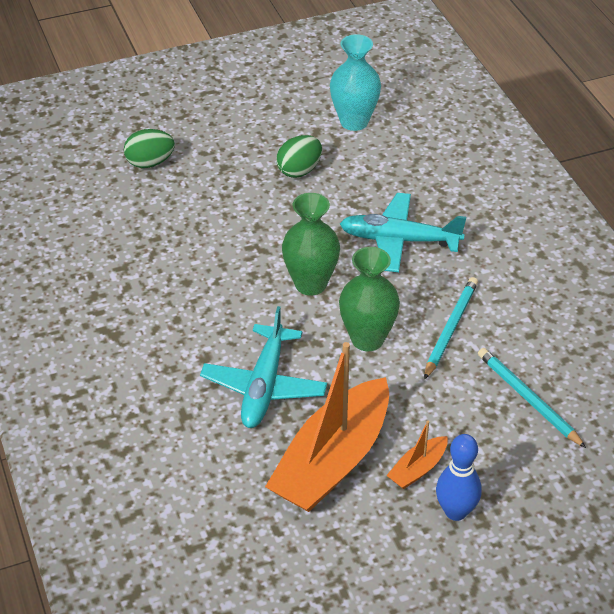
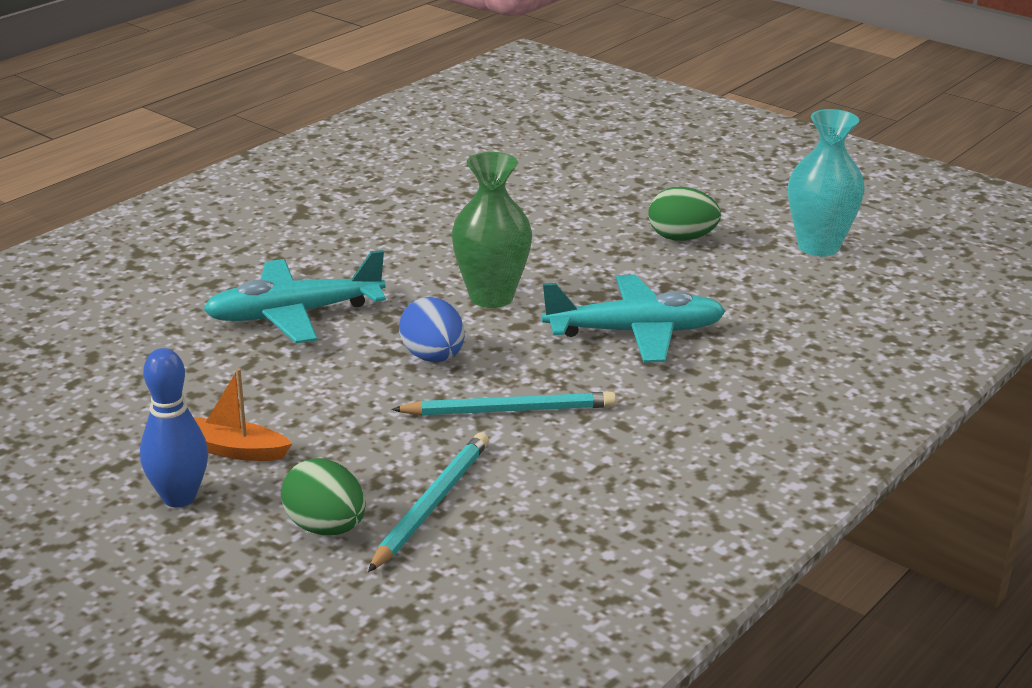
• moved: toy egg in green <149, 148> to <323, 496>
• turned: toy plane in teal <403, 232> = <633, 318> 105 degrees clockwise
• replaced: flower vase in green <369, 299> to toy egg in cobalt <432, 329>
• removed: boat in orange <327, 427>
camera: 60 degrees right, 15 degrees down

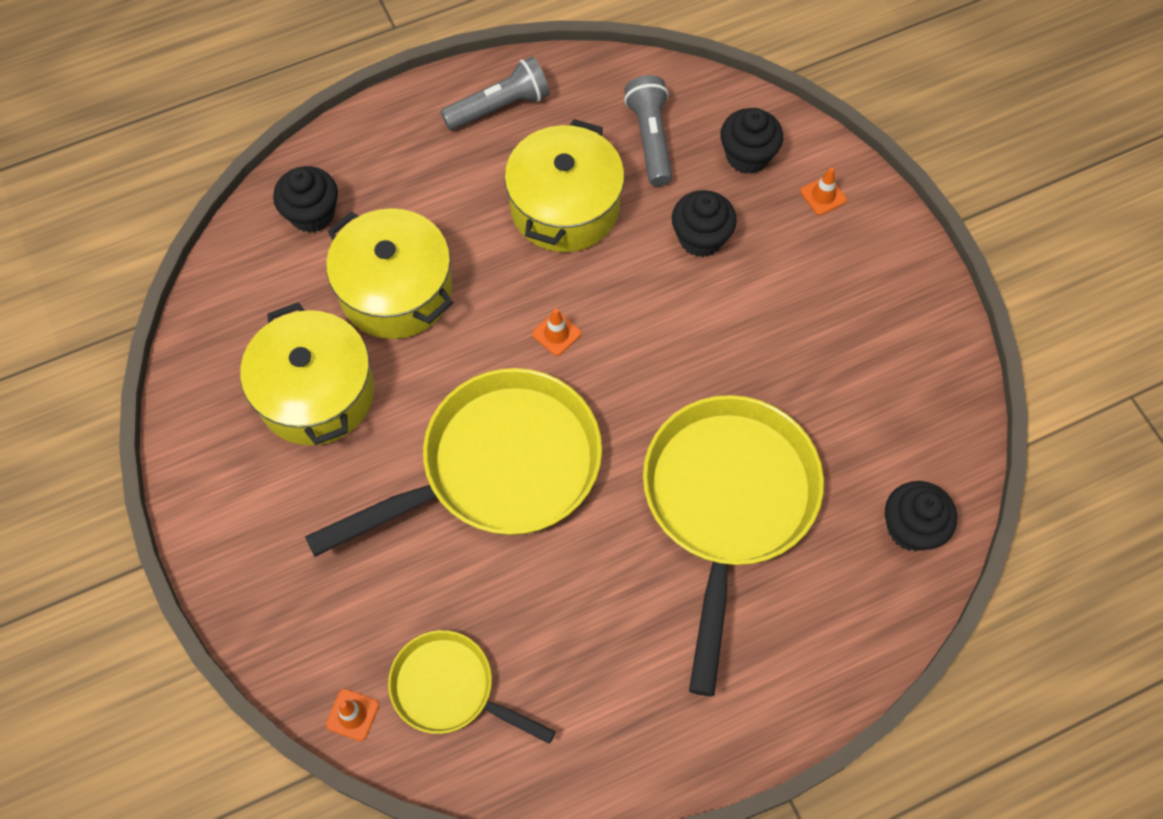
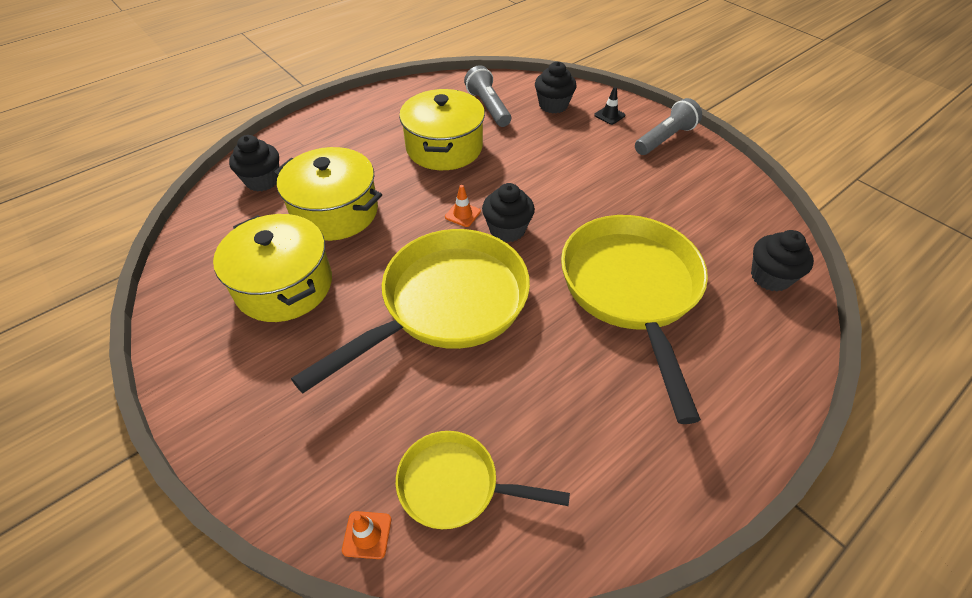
• moved: torch in ash-grey <495, 93> to <668, 126>
• recoloured: traffic cone in orange <824, 191> to traffic cone in ebony <609, 106>
• moved: cupcake in ebony <704, 223> to <508, 212>
camera: 15 degrees left, 15 degrees down

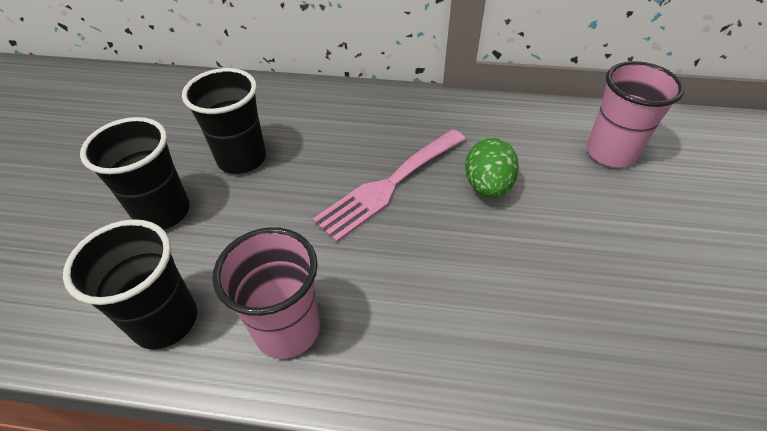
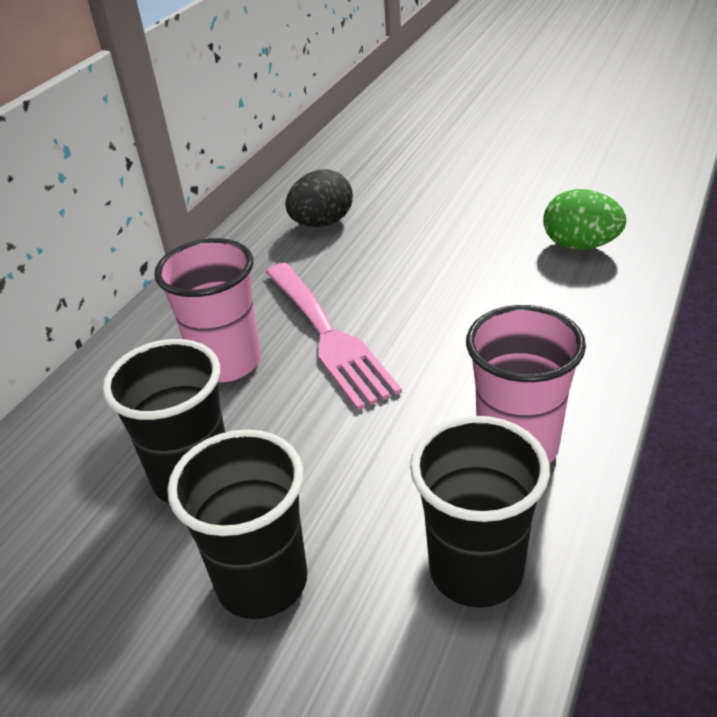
• moved: cup in pink <636, 114> to <207, 310>
• moved: toy egg in green <492, 168> to <584, 219>
• added: toy egg in ebony <319, 198>
camera: 70 degrees left, 10 degrees down

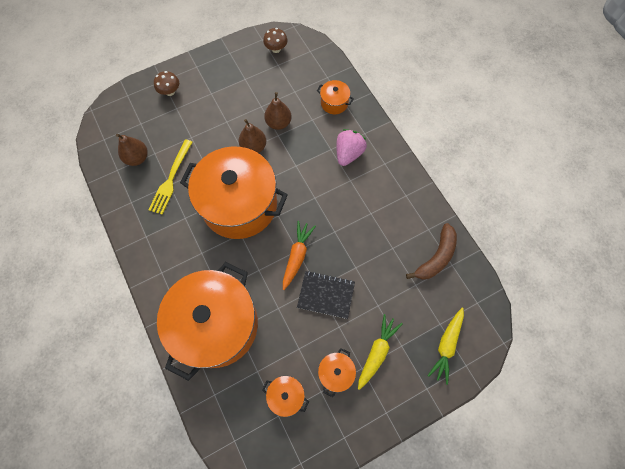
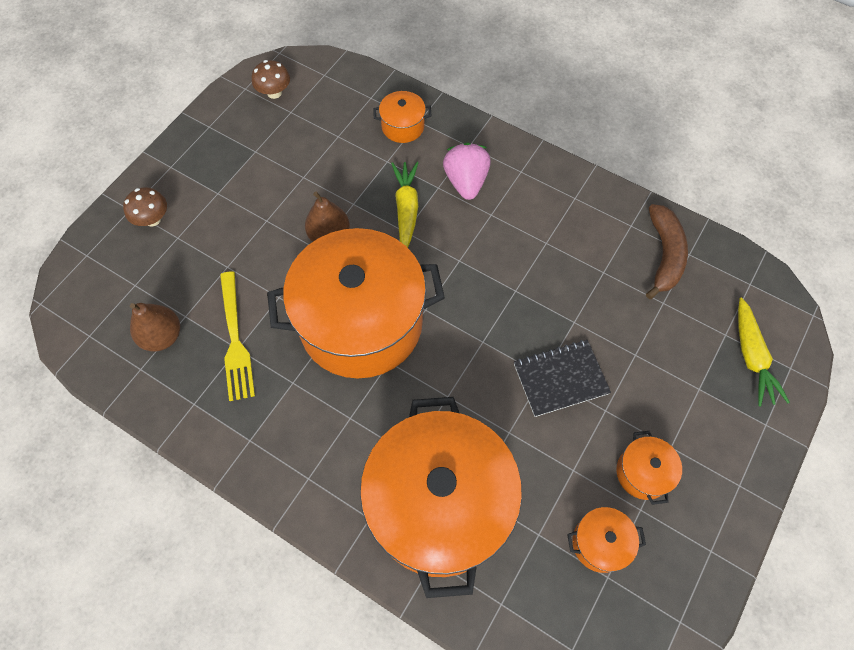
• removed: pear in brown <278, 111>
• removed: root vegetable in orange <299, 255>
• moved: root vegetable in yellow <380, 352> to <405, 205>
camera: 30 degrees left, 5 degrees down

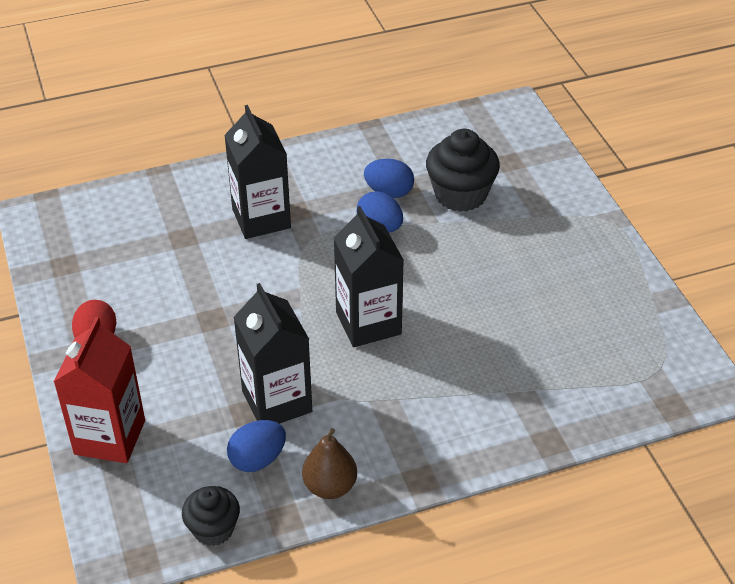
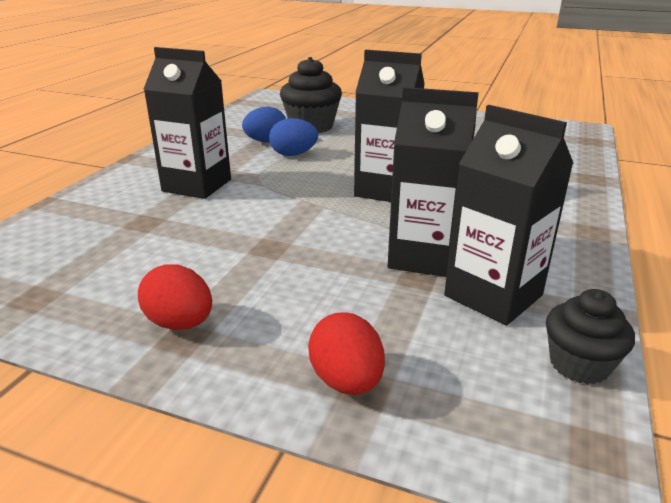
• replaced: carton in scarlet <99, 390> to toy egg in scarlet <346, 353>
• replaced: toy egg in cobalt <256, 446> to carton in ebony <509, 215>
• removed: pear in brown <329, 463>
camera: 50 degrees left, 15 degrees down

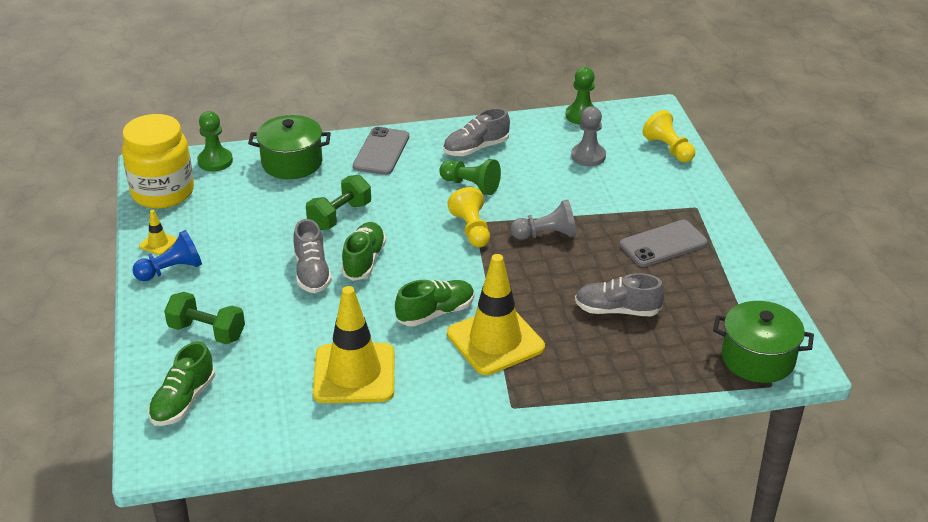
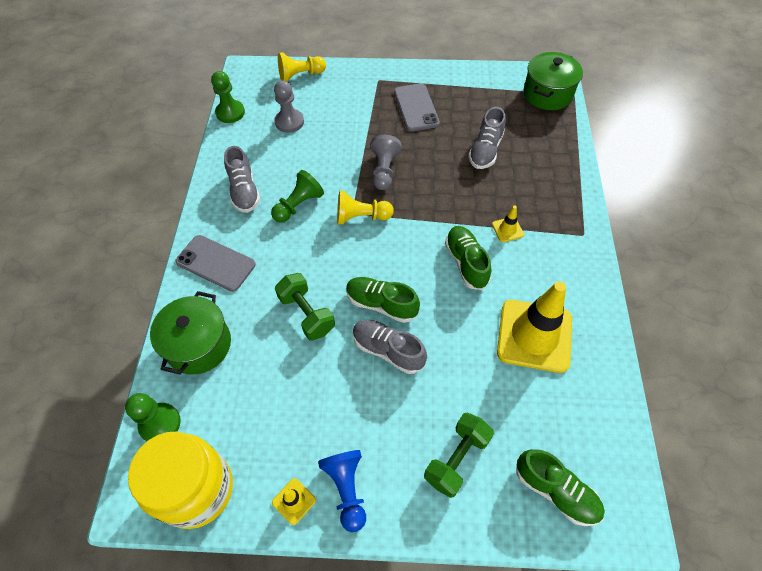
• turned: lace-up shoe in ash-grey <313, 256> = <390, 347> 150 degrees counterclockwise
• resized: traffic cone in yellow <496, 314> = <508, 224> x0.42
camera: 75 degrees left, 20 degrees up

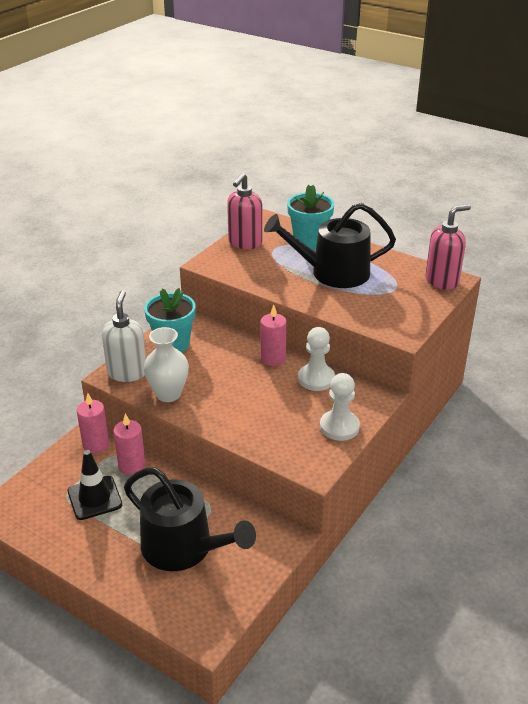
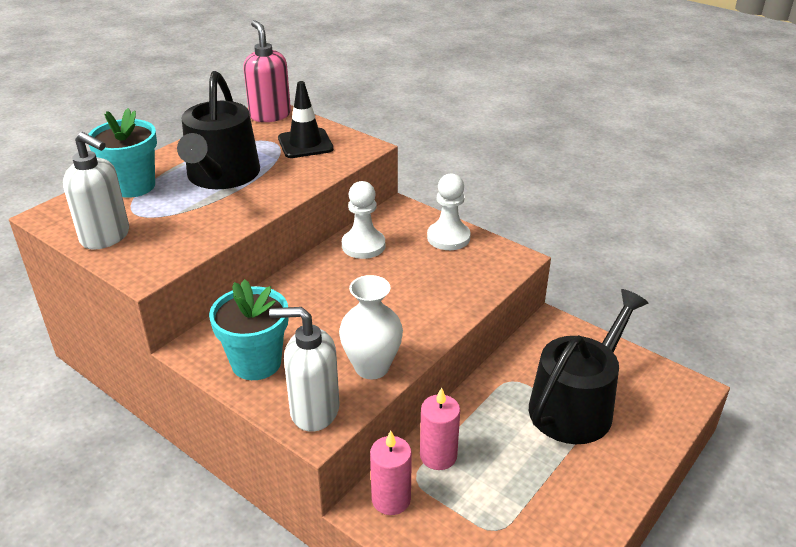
• recoloured: pump bottle in pink <244, 211> to pump bottle in pure white <96, 191>
• removed: pillar candle in pink <274, 335>
• moved: traffic cone in ebony <95, 485> to <306, 119>
camera: 85 degrees left, 0 degrees up

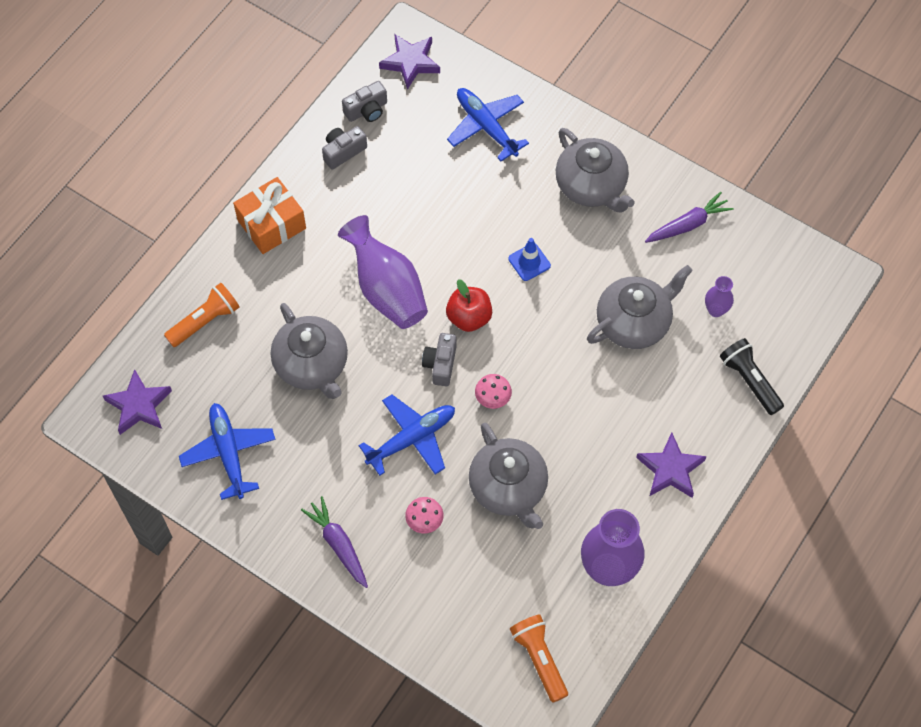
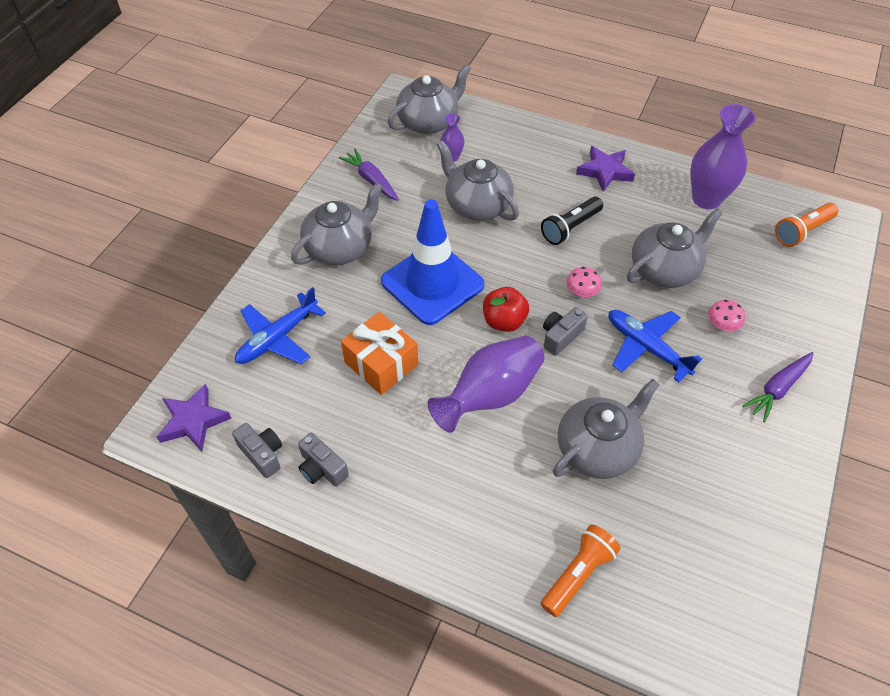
• moved: wrapped gift in orange <269, 215> to <379, 353>
• resized: traffic cone in cobalt <529, 259> = <432, 262> x2.46
• turned: torch in orange <201, 315> = <581, 570> 90 degrees clockwise
• turned: camera in ash-grey <439, 359> = <565, 331> 135 degrees clockwise
• moved: torch in ebony <752, 376> to <572, 221>
• removed: star in purple <137, 402>
• removed: toy plane in cobalt <227, 451>
• added: tea pot in ash-grey <429, 99>
camera: 100 degrees left, 10 degrees down

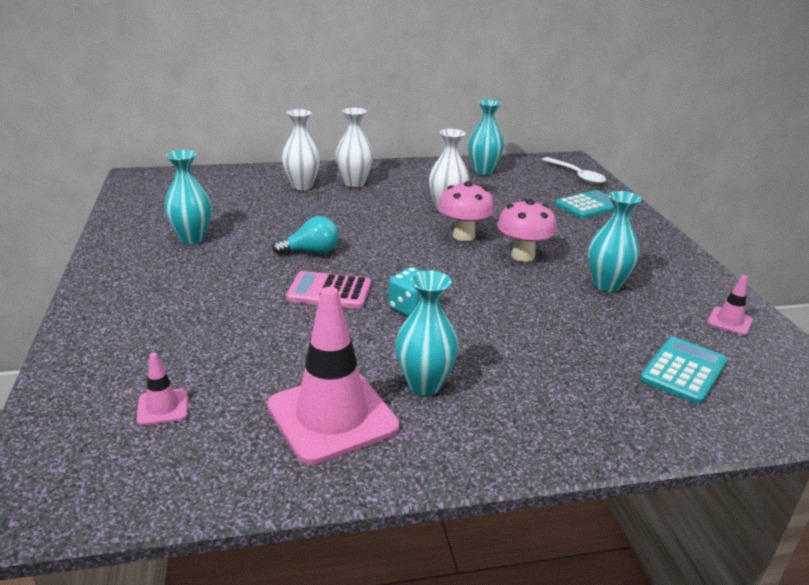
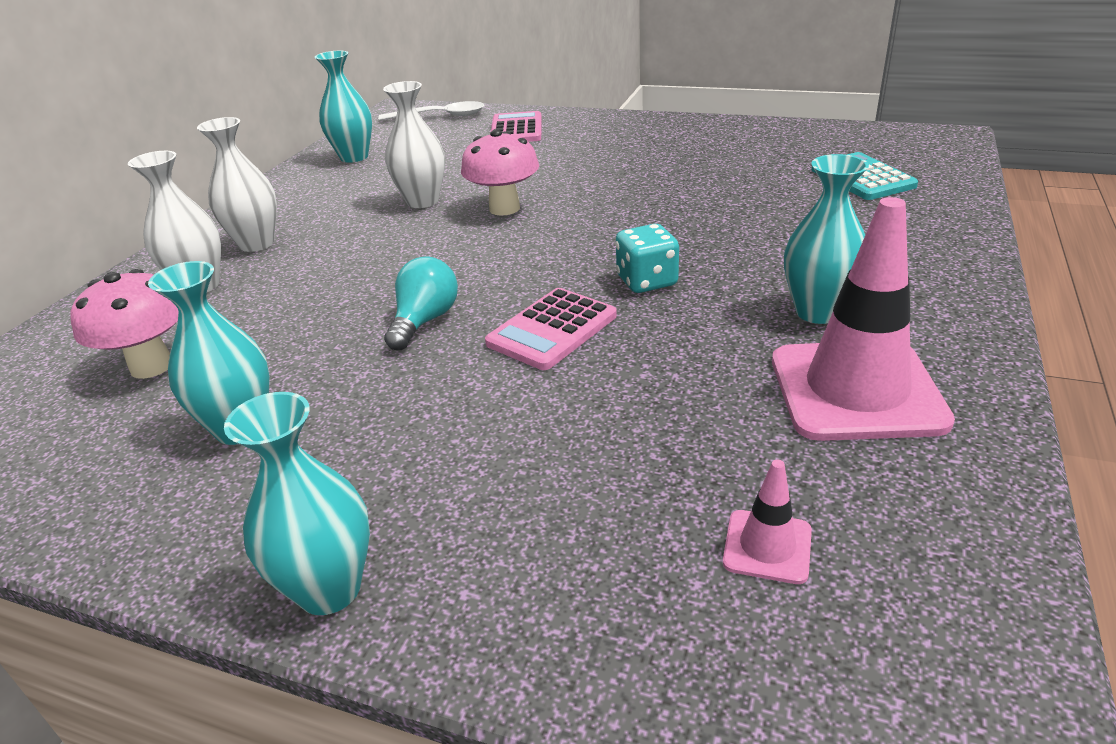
• recoloured: calculator in teal <584, 204> to calculator in pink <516, 126>
• moved: flower vase in teal <615, 241> to <297, 503>
• moved: fungus in pink <527, 230> to <124, 324>
• removed: traffic cone in pink <730, 305>
camera: 55 degrees left, 5 degrees up

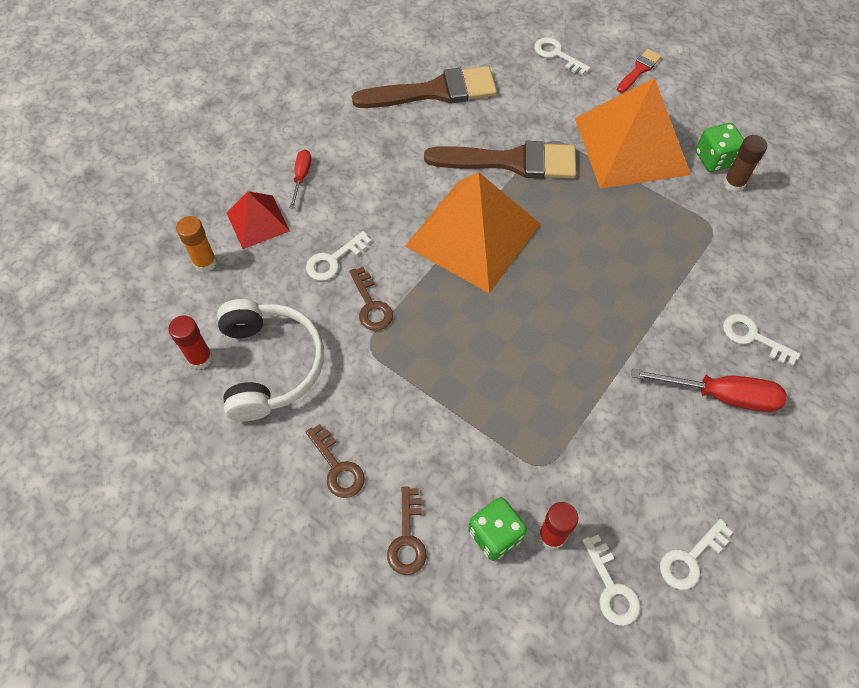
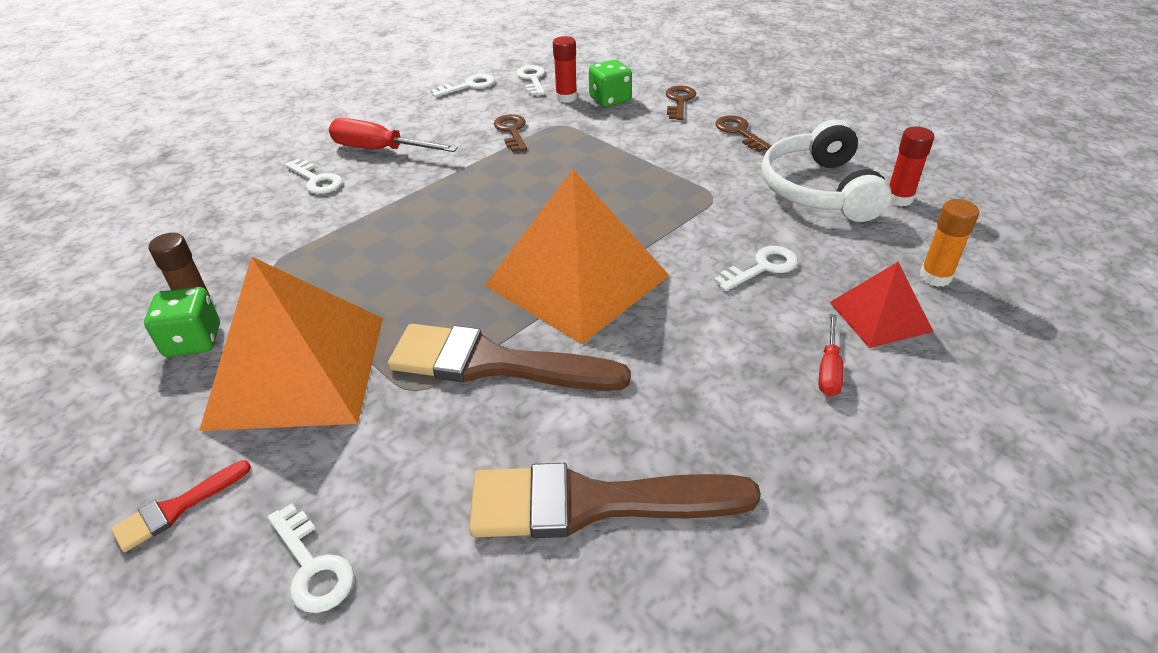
• moved: latchkey in brown <371, 299> to <510, 133>
camera: 170 degrees left, 20 degrees down

